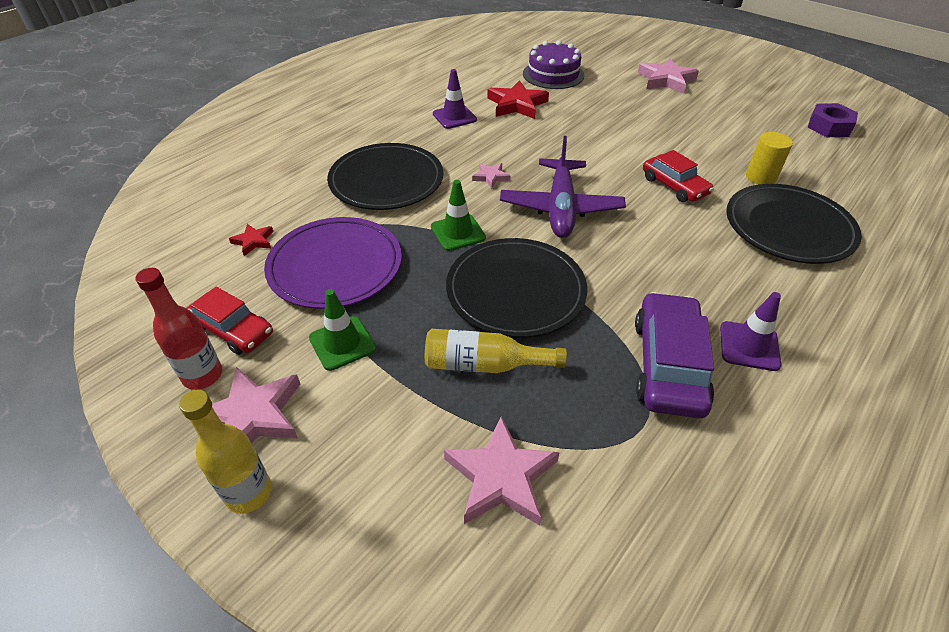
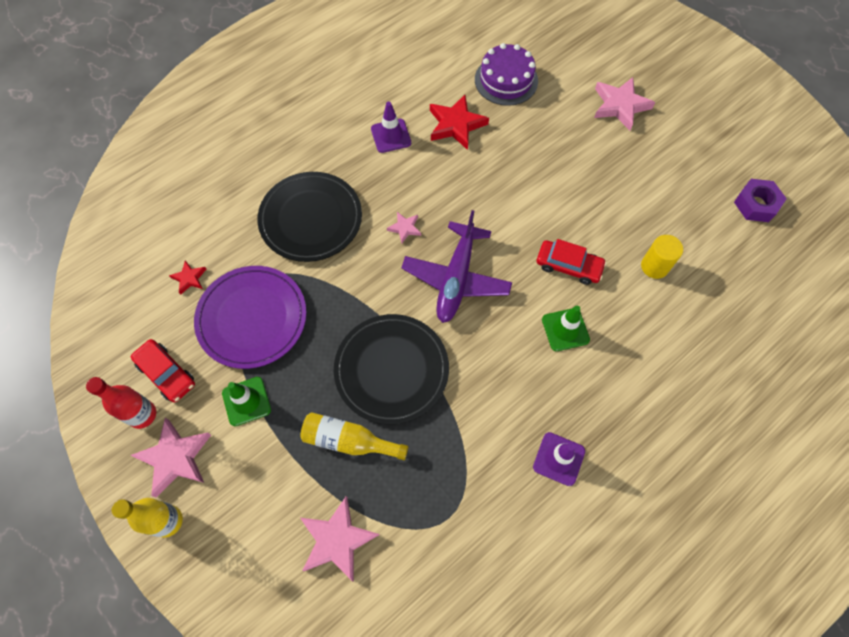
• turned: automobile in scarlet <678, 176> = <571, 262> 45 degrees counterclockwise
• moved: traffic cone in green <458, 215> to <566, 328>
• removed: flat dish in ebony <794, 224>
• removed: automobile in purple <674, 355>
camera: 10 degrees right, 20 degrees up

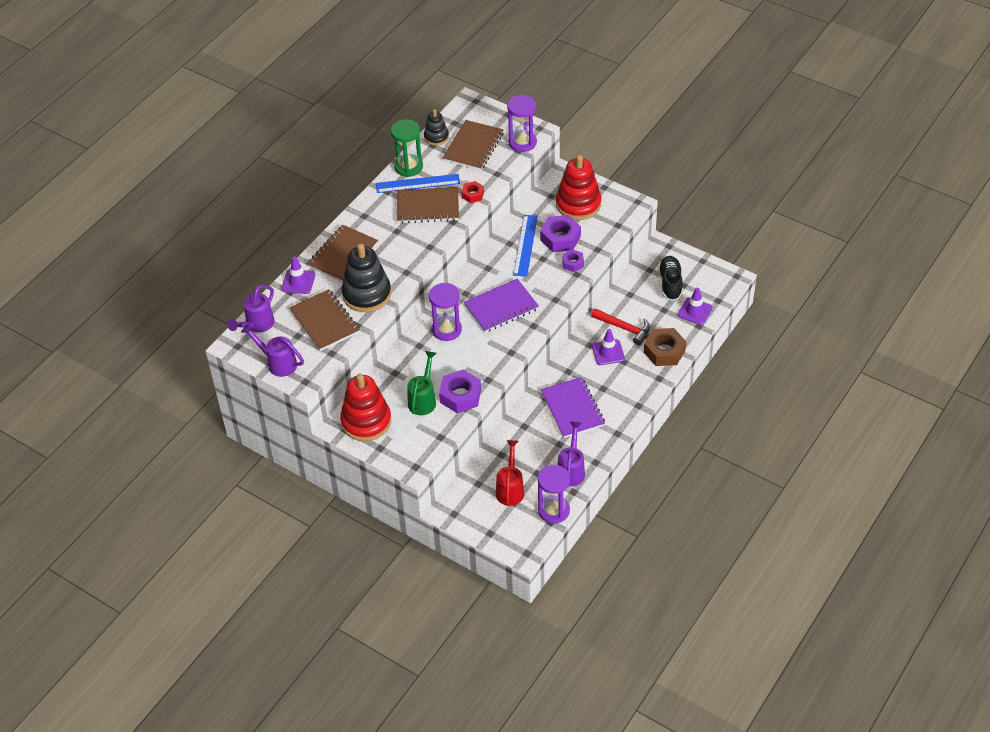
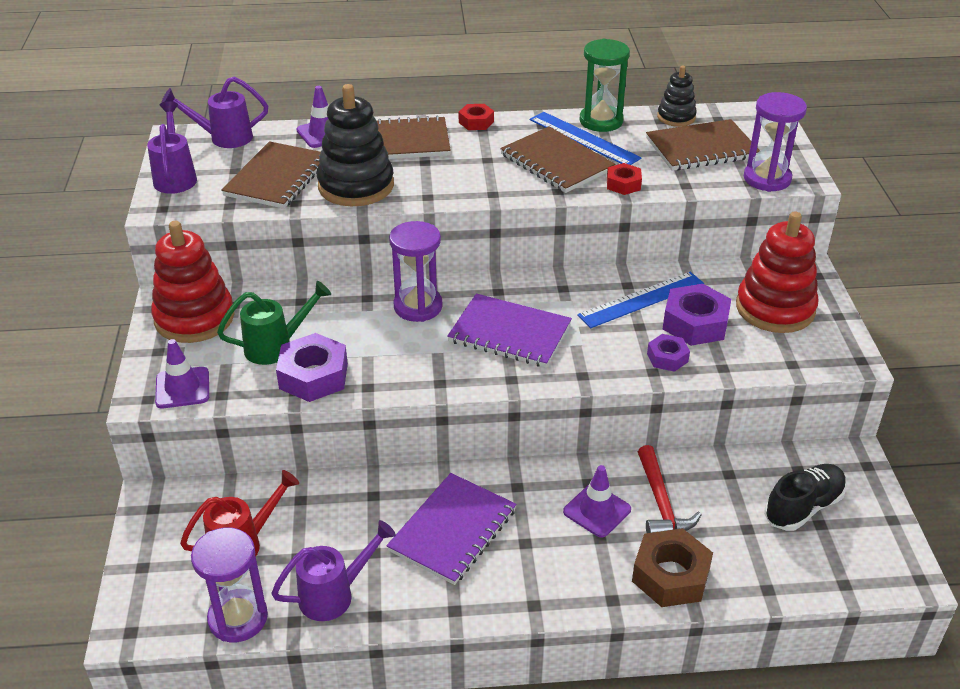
• moved: traffic cone in purple <695, 306> to <182, 373>
• added: hex nut in scarlet <476, 117>
camera: 50 degrees right, 10 degrees down

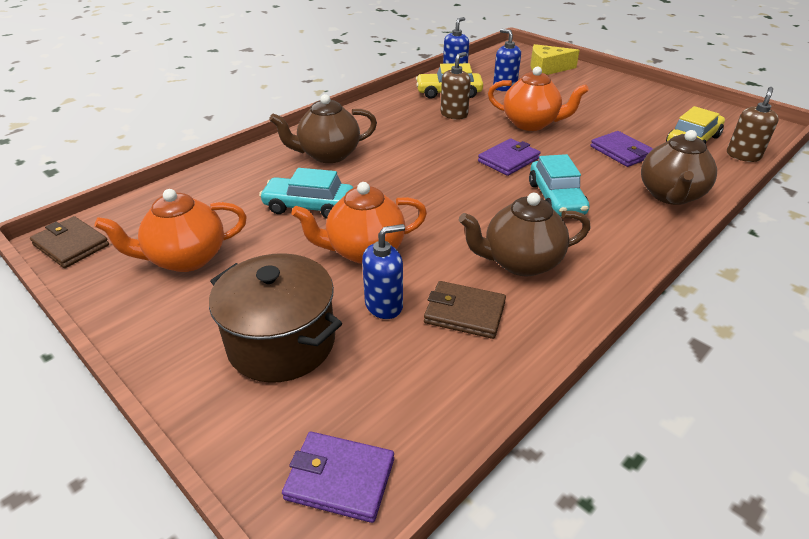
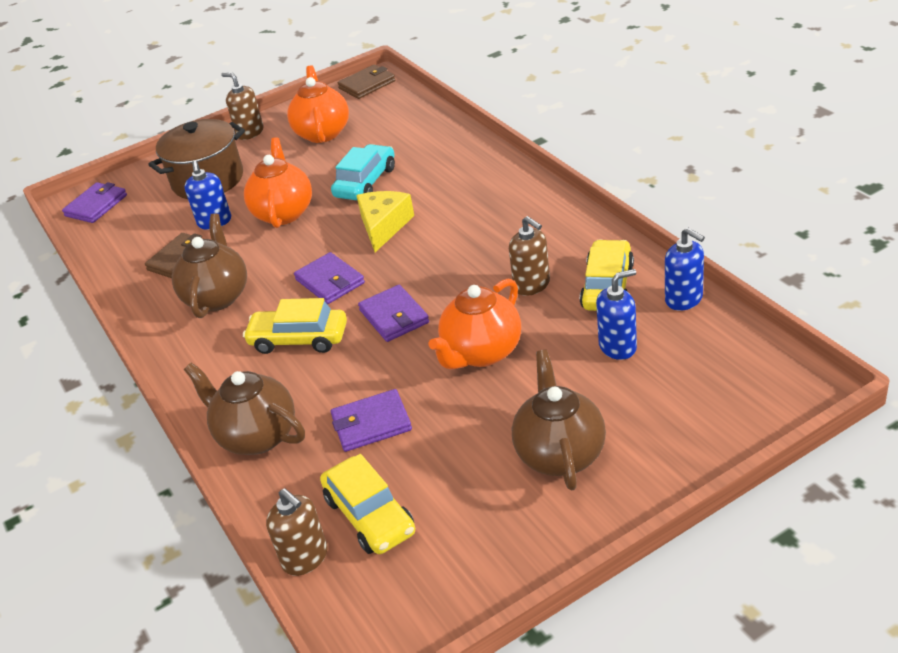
• moved: cheese in yellow <555, 59> to <385, 221>
• moved: tea pot in brown <323, 128> to <559, 420>
• recoloured: automobile in teal <559, 185> to automobile in yellow <295, 326>
• added: pump bottle in brown <242, 106>
• added: card wallet in purple <329, 278>
camera: 110 degrees right, 0 degrees up

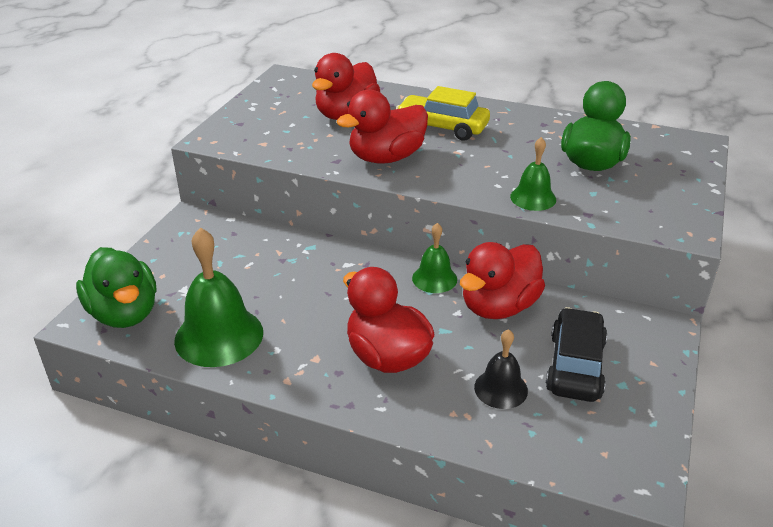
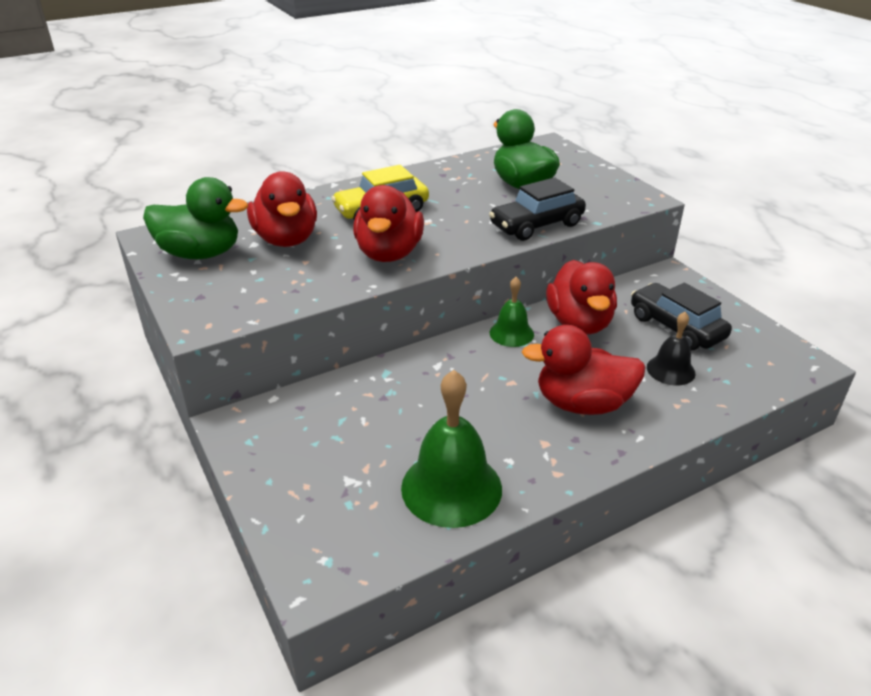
• replaced: bell in green <533, 174> to automobile in ebony <537, 209>
• moved: toy duck in green <116, 287> to <195, 218>
camera: 50 degrees left, 0 degrees up

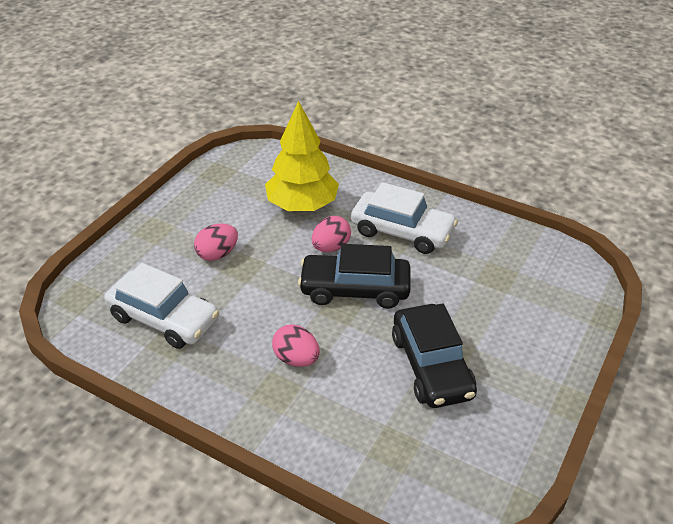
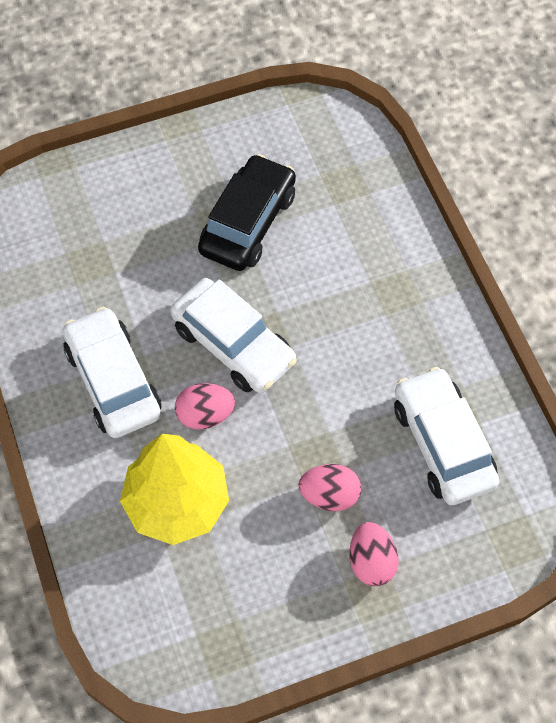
• recoloured: automobile in ebony <354, 276> to automobile in pure white <233, 335>
• moved: toy egg in pink <296, 345> to <374, 554>
camera: 140 degrees left, 20 degrees up

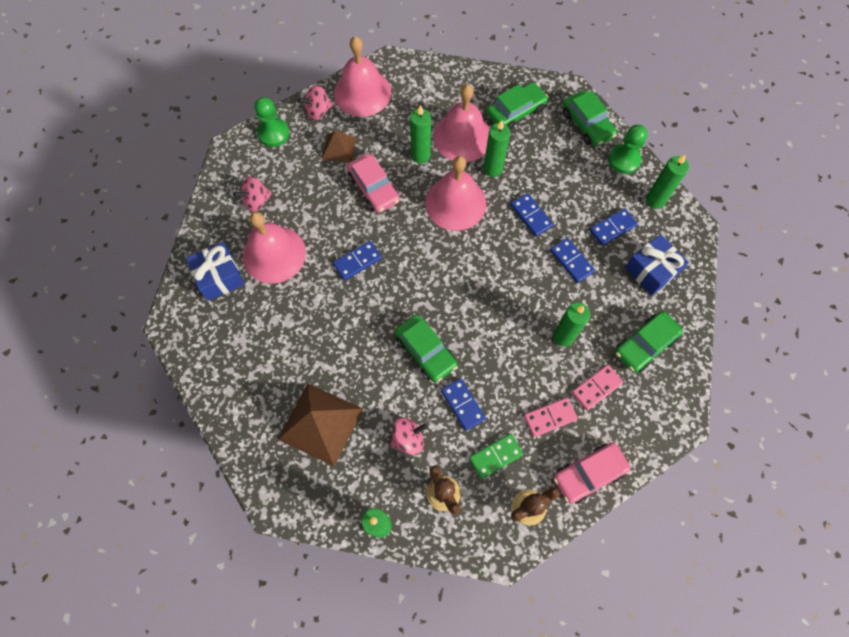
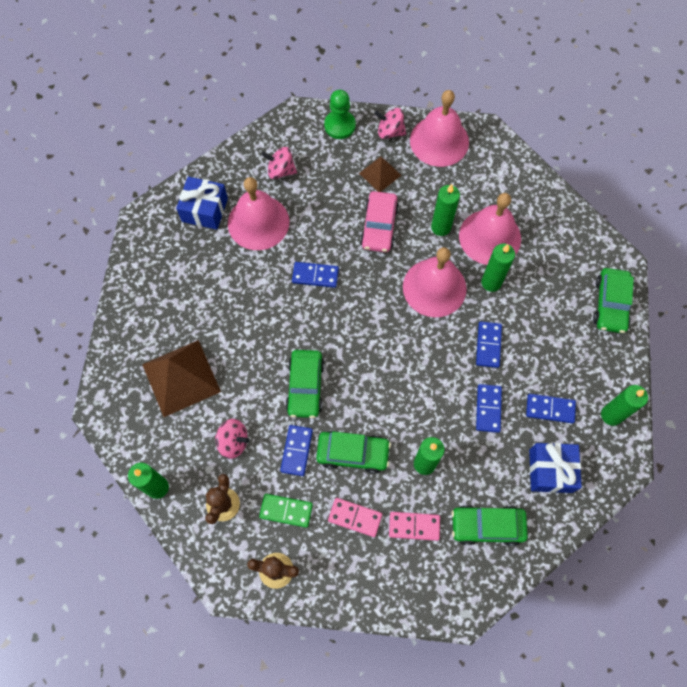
• moved: automobile in green <517, 106> to <353, 452>
• removed: pawn in green <627, 149>
• removed: automobile in pink <592, 473>
camera: 40 degrees right, 0 degrees up

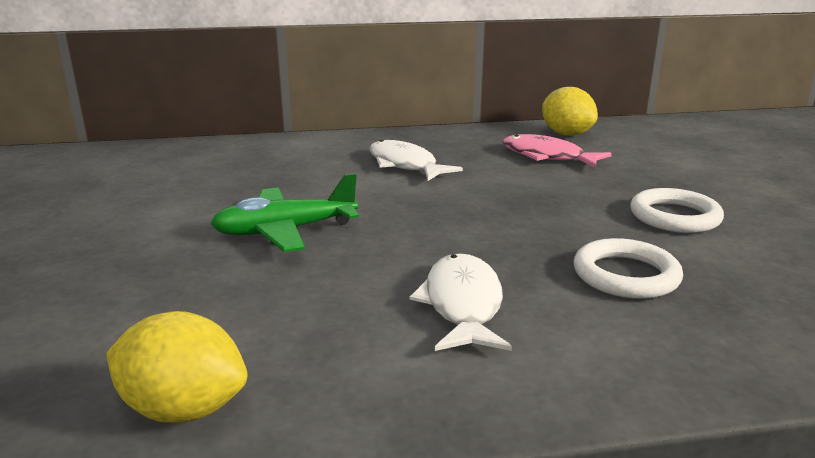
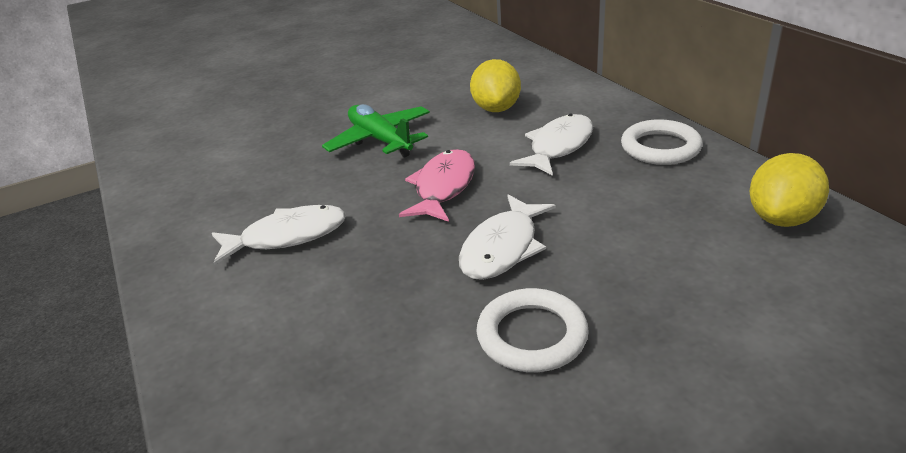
• moved: fish in pink <557, 151> to <437, 185>
• moved: hoop in pure white <628, 268> to <662, 142>
• moved: citrus fruit in yellow <177, 367> to <495, 85>
• added: fish in pure white <507, 237>
camera: 75 degrees right, 10 degrees up

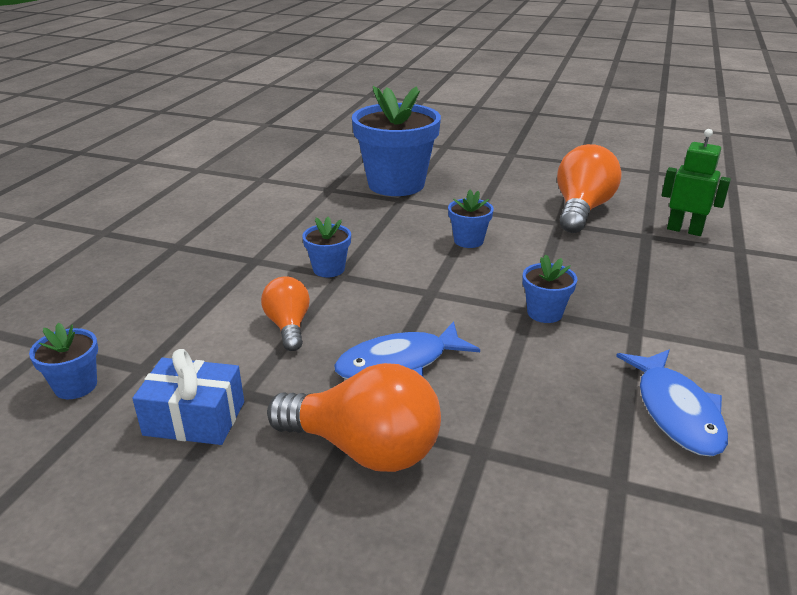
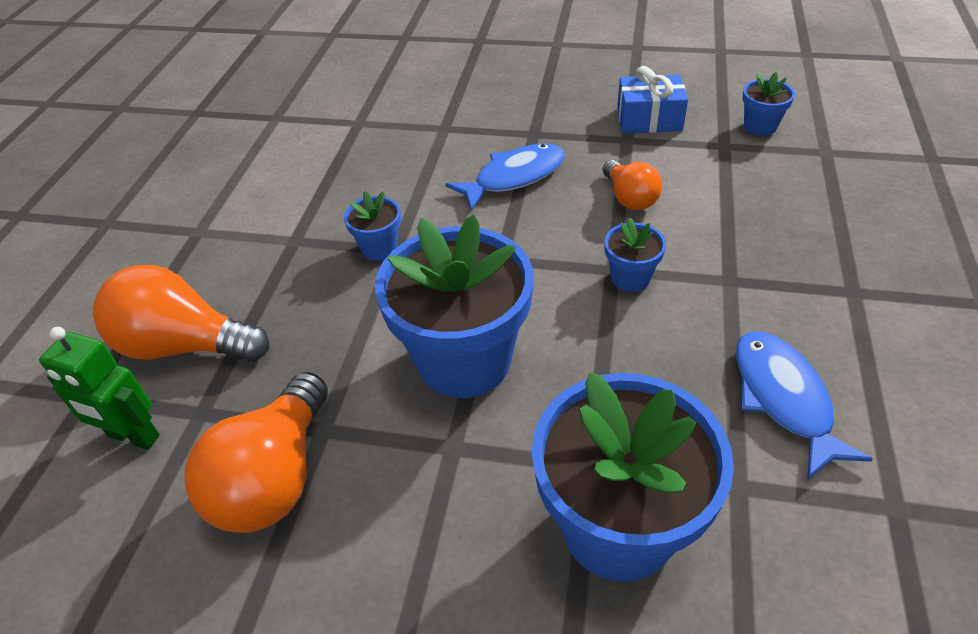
• resized: potted plant in cobalt <471, 219> = <454, 306> x2.22
• moved: fish in cobalt <672, 403> to <804, 405>
• moved: light bulb in orange <354, 417> to <181, 313>
camera: 175 degrees right, 15 degrees up

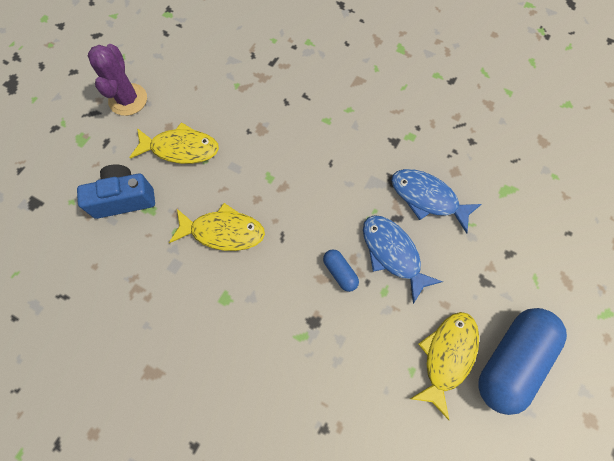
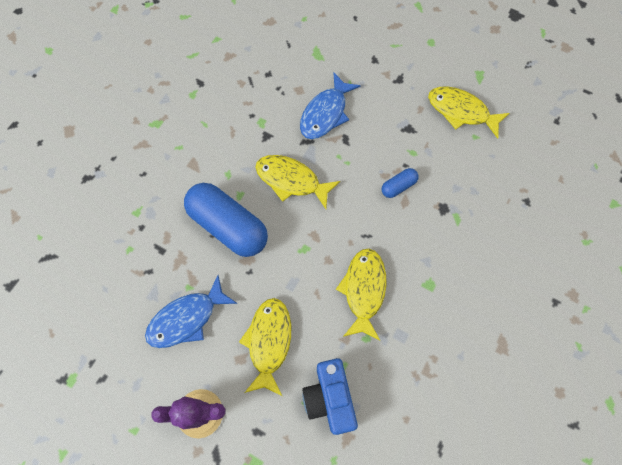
• moved: fish in cobalt <403, 259> to <191, 311>
• moved: pill in cobalt <522, 361> to <226, 220>
• added: fish in yellow <297, 182>
camera: 90 degrees left, 0 degrees up

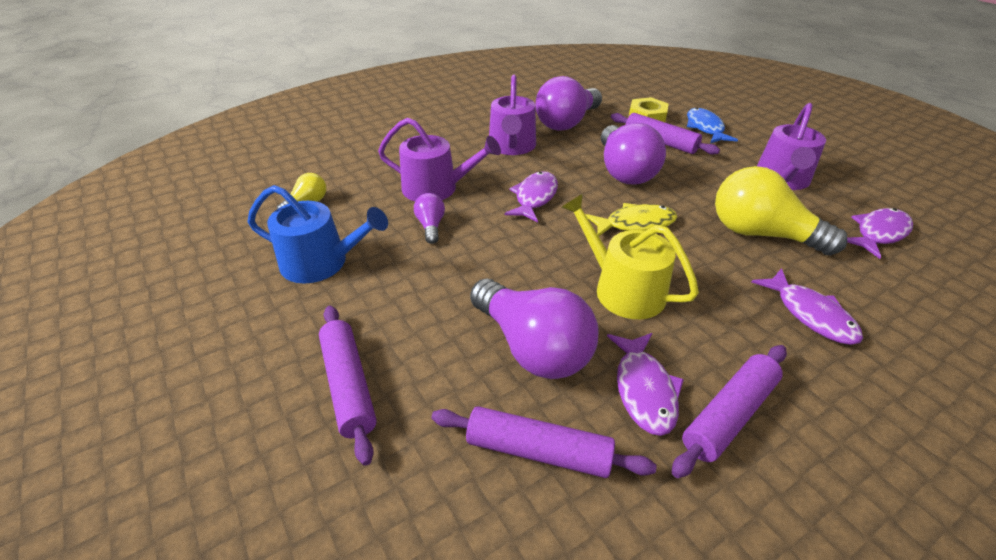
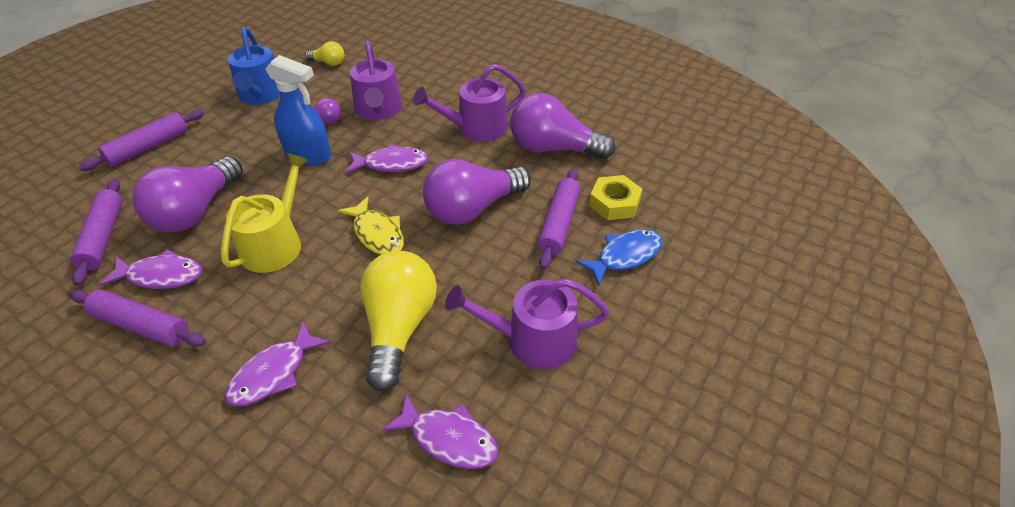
• turned: fish in purple <645, 384> = <150, 269> 150 degrees counterclockwise
• added: sprayer in cobalt <298, 110>
camera: 65 degrees right, 5 degrees up

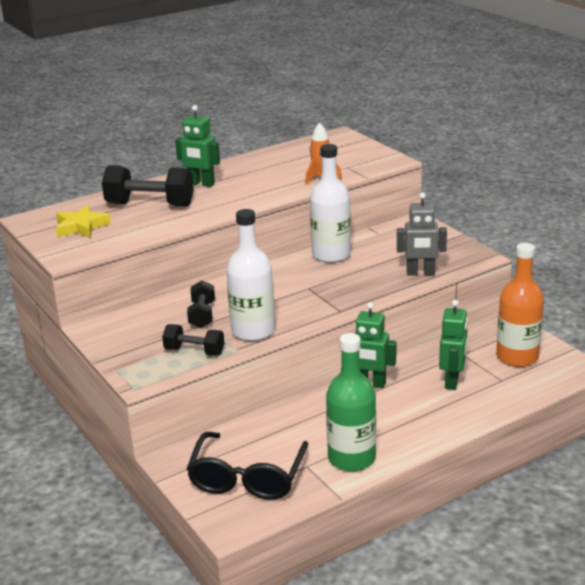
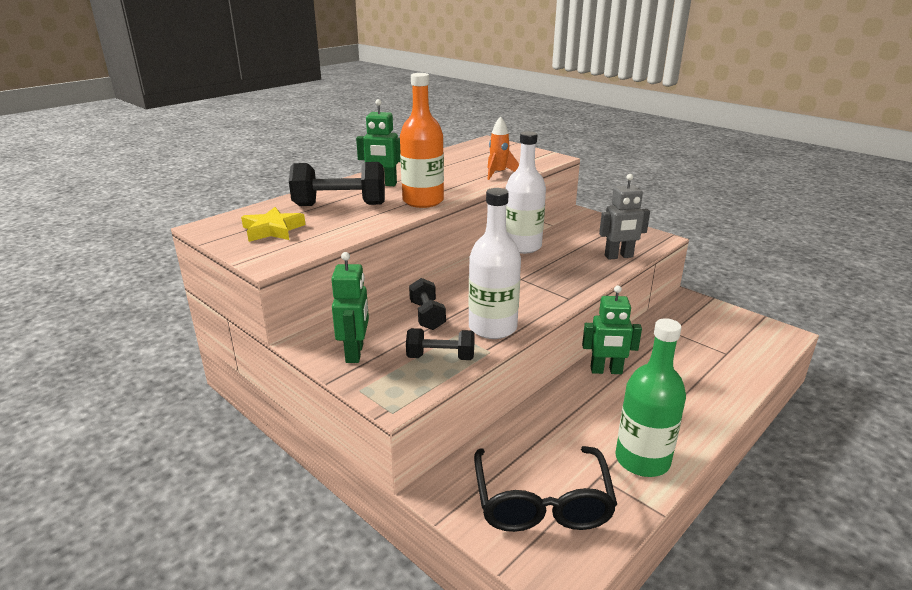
• moved: flask in orange <520, 305> to <422, 140>
• moved: toy robot in green <453, 345> to <350, 307>
camera: 15 degrees left, 0 degrees up

